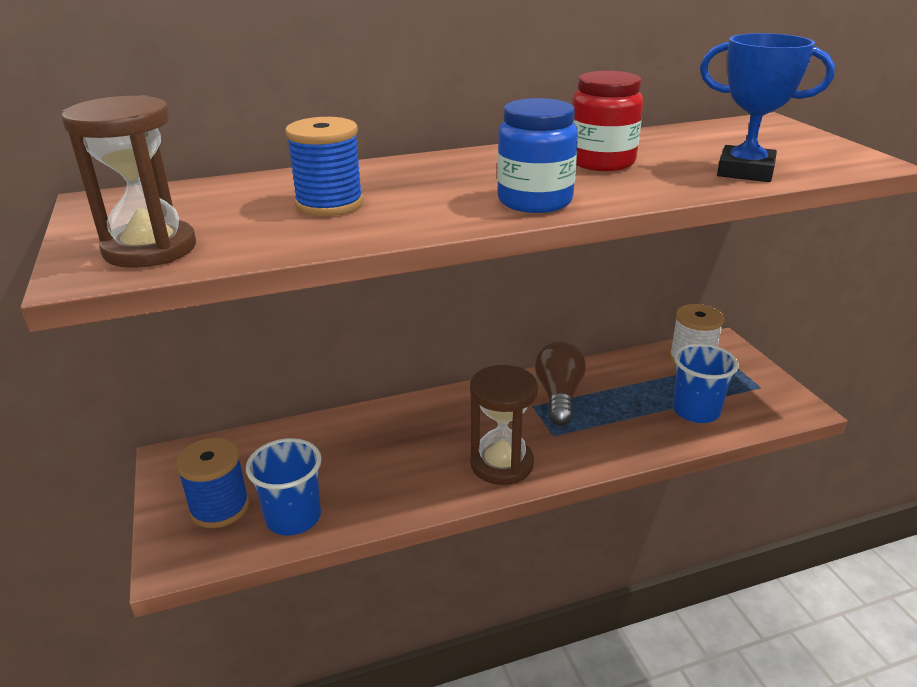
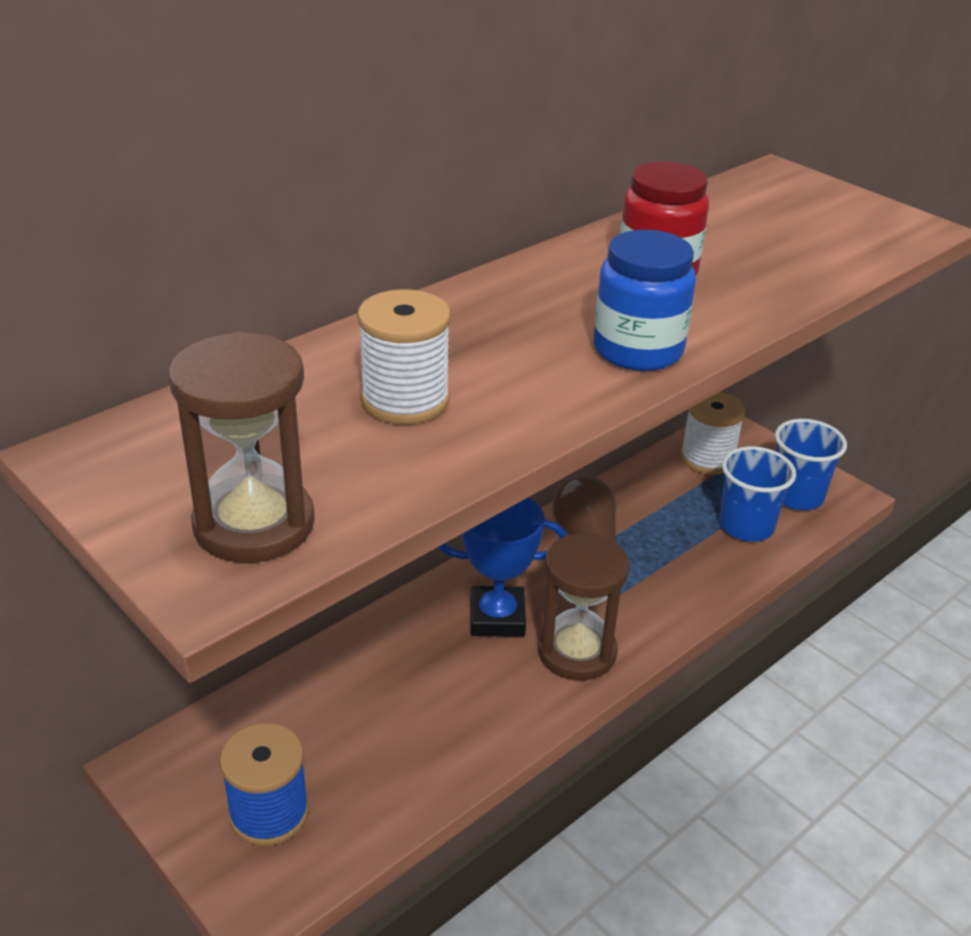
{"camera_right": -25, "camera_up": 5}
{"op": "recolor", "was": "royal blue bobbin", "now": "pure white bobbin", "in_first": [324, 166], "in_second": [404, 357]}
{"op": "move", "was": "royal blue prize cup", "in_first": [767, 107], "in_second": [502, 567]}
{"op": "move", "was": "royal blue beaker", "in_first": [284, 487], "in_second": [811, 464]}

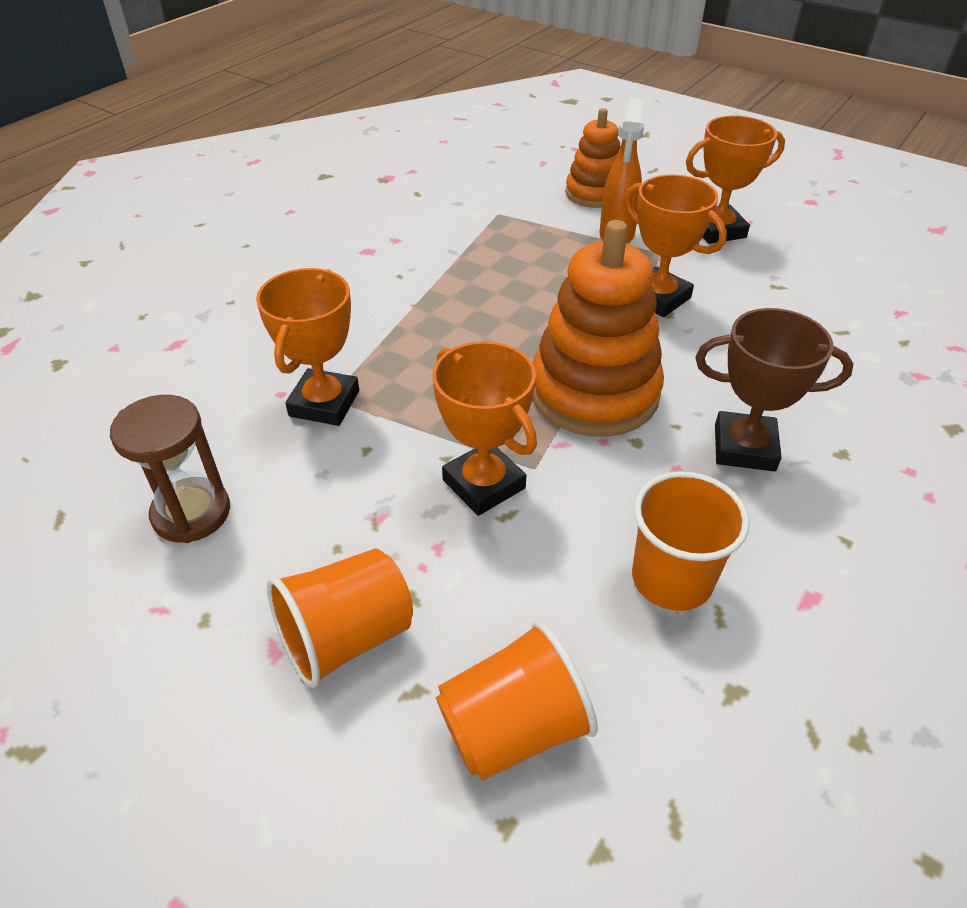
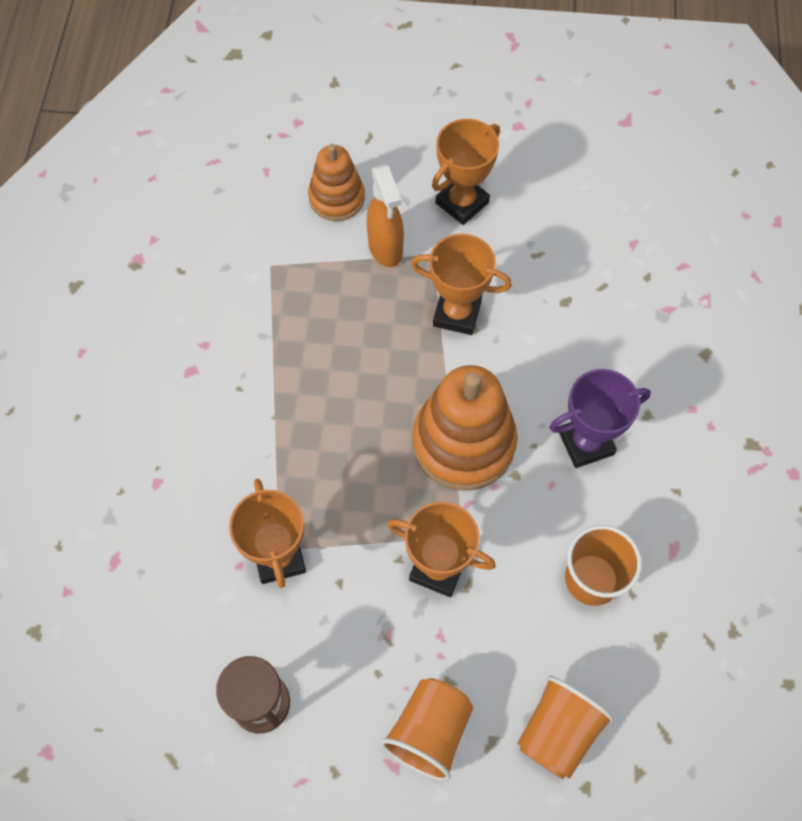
{"camera_right": -30, "camera_up": 20}
{"op": "recolor", "was": "dark brown prize cup", "now": "violet prize cup", "in_first": [774, 390], "in_second": [600, 418]}

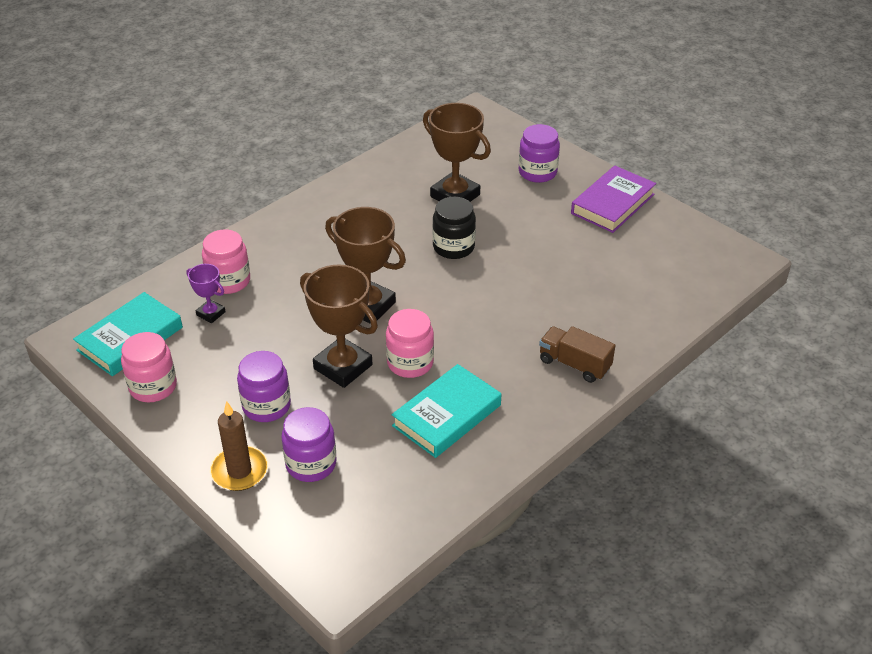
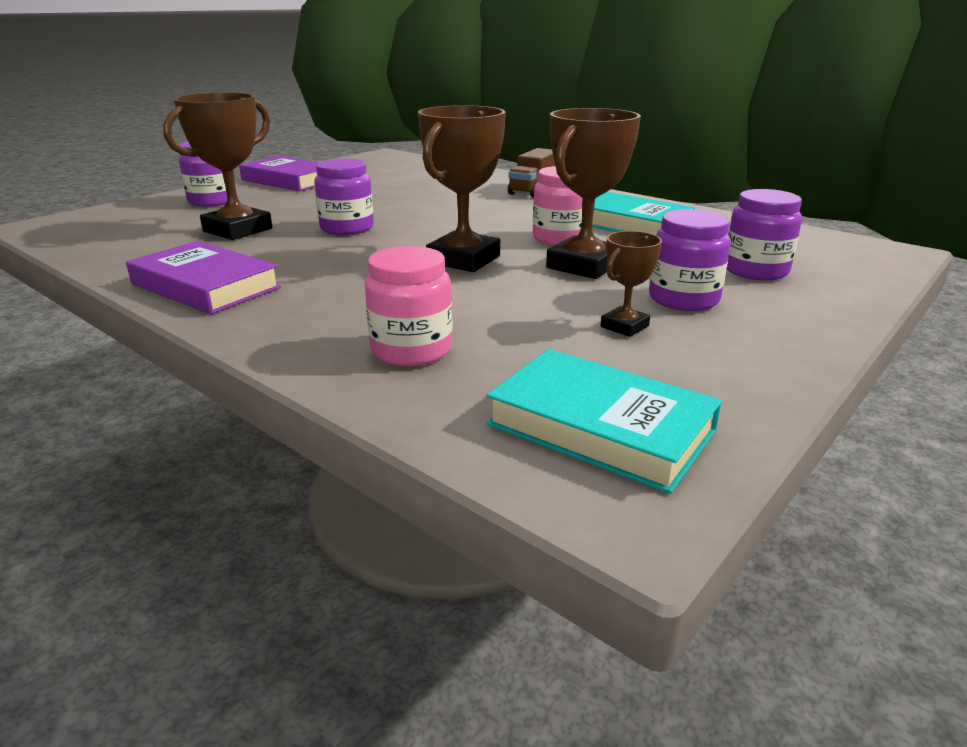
{"camera_right": -95, "camera_up": -15}
{"op": "insert", "now": "violet book", "in_second": [203, 277]}
{"op": "recolor", "was": "black jar", "now": "violet jar", "in_first": [454, 227], "in_second": [344, 197]}
{"op": "insert", "now": "dark brown prize cup", "in_second": [631, 284]}
{"op": "delete", "was": "rose-pink jar", "in_first": [149, 367]}
{"op": "delete", "was": "violet prize cup", "in_first": [206, 293]}
{"op": "delete", "was": "dark brown candle", "in_first": [239, 446]}

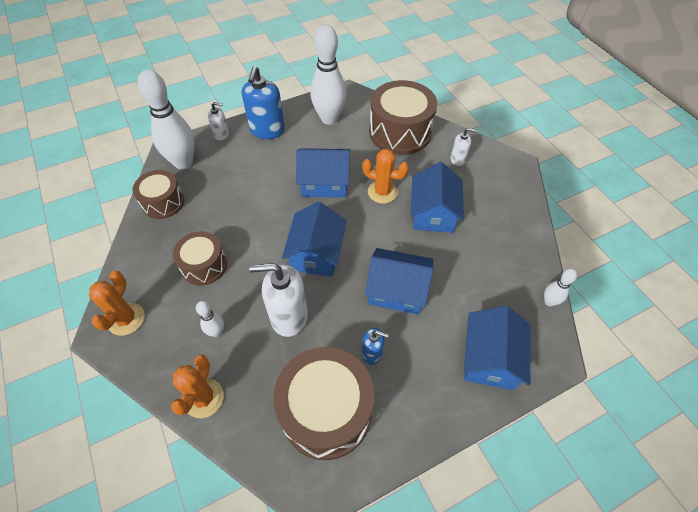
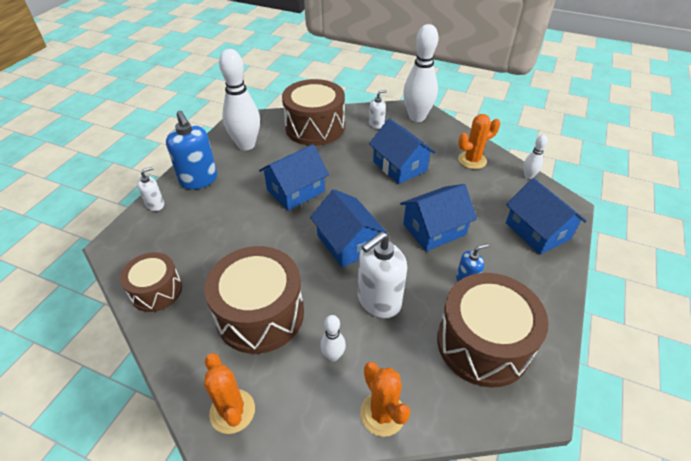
{"camera_right": -40, "camera_up": -10}
{"op": "resize", "was": "dark brown drum", "in_first": [200, 258], "in_second": [254, 300], "ratio": 1.69}
{"op": "move", "was": "pure white tenpin", "in_first": [166, 120], "in_second": [420, 73]}
{"op": "move", "was": "orange-coloured saguaro cactus", "in_first": [385, 176], "in_second": [479, 141]}

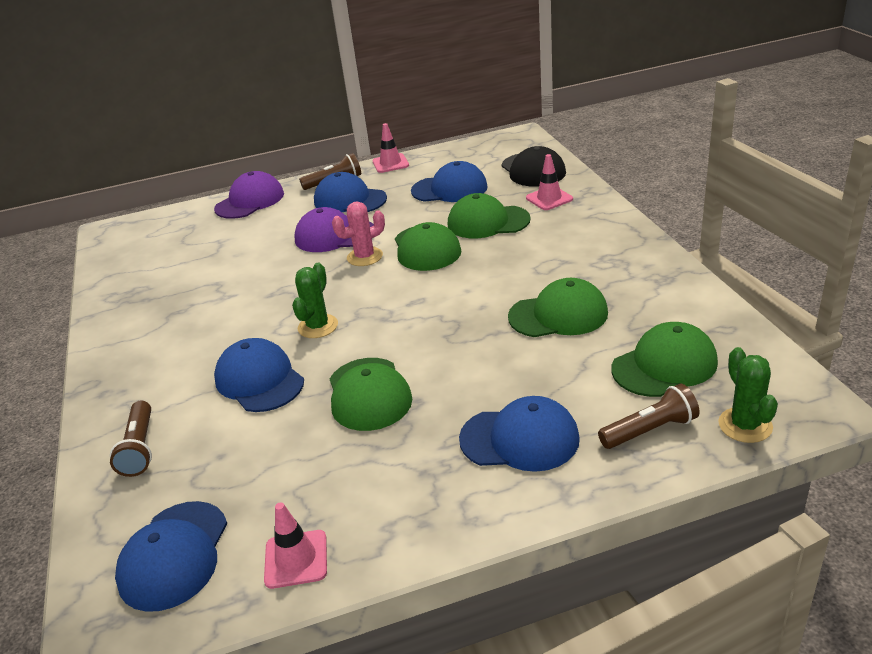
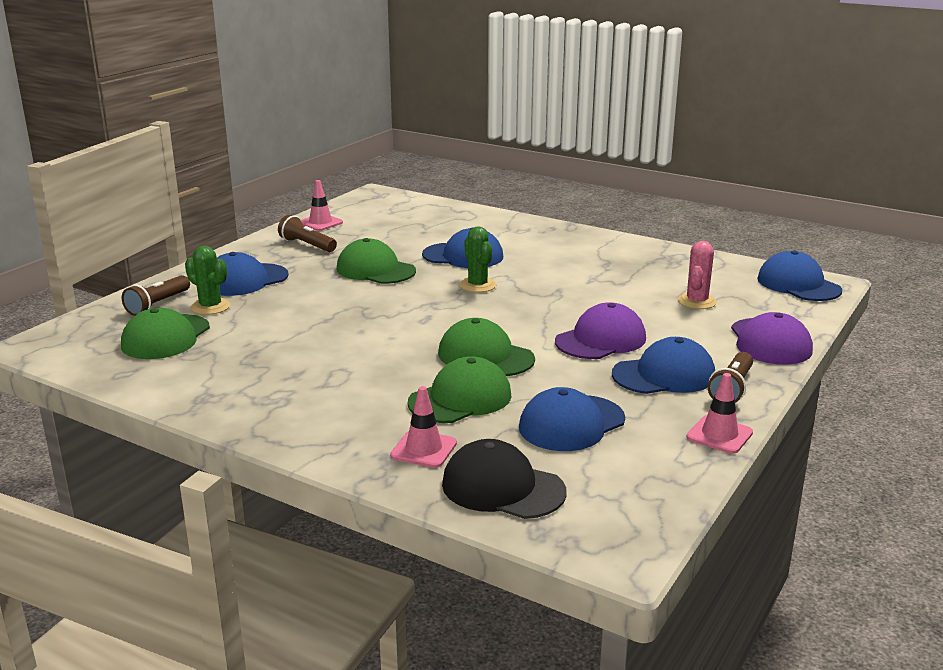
{"camera_right": 135, "camera_up": -10}
{"op": "move", "was": "emerald saguaro cactus", "in_first": [748, 395], "in_second": [207, 280]}
{"op": "move", "was": "dark brown torch", "in_first": [131, 439], "in_second": [307, 233]}
{"op": "move", "was": "rose-pink saguaro cactus", "in_first": [358, 233], "in_second": [697, 275]}
{"op": "move", "was": "royal blue baseball cap", "in_first": [171, 556], "in_second": [799, 275]}
{"op": "delete", "was": "emerald baseball cap", "in_first": [558, 307]}

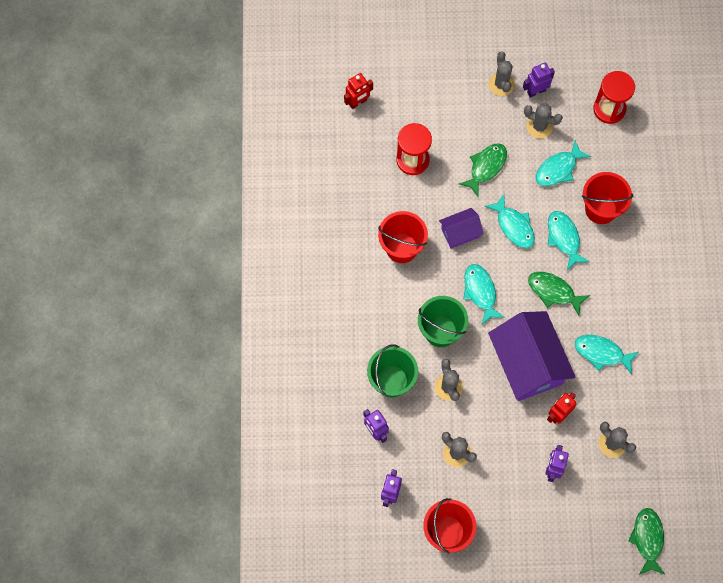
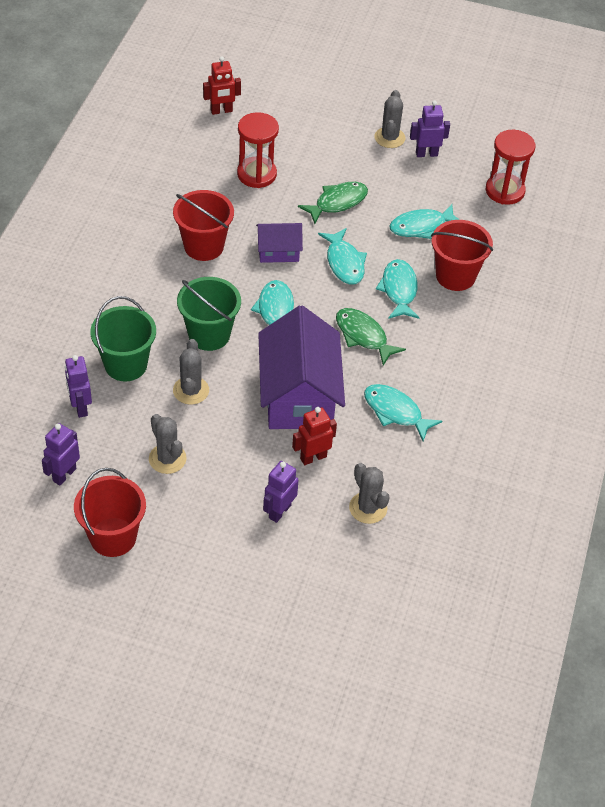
{"camera_right": 15, "camera_up": -20}
{"op": "delete", "was": "gray saguaro cactus", "in_first": [543, 120]}
{"op": "delete", "was": "emerald fish figure", "in_first": [646, 541]}

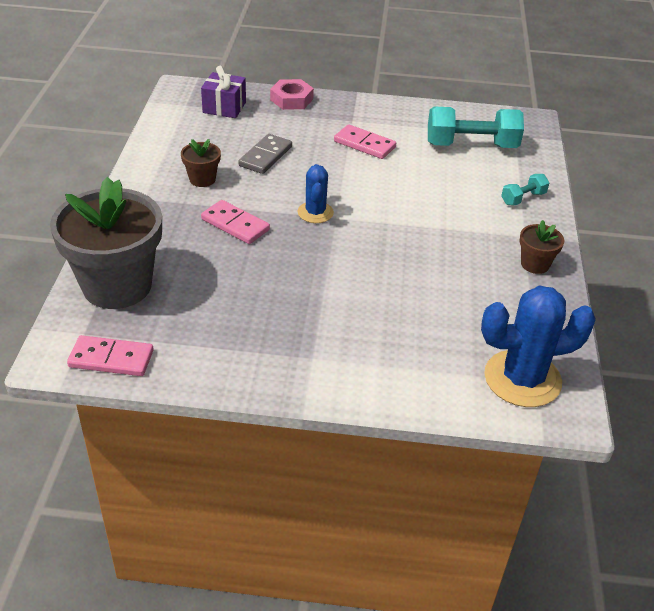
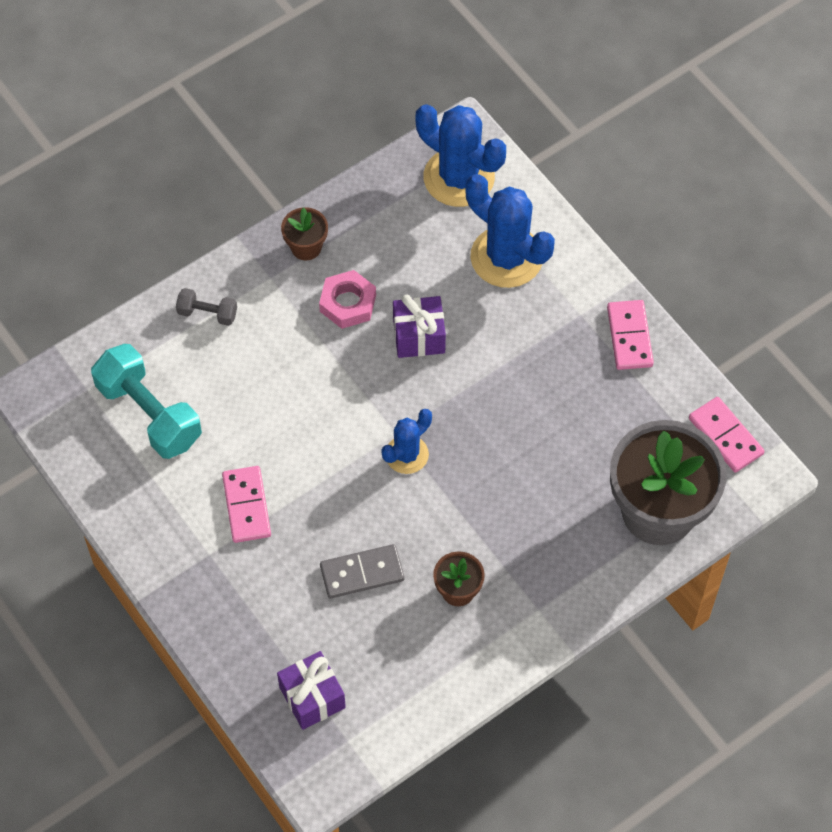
{"camera_right": -130, "camera_up": 20}
{"op": "recolor", "was": "turquoise free weight", "now": "gray free weight", "in_first": [525, 190], "in_second": [206, 307]}
{"op": "move", "was": "rose-pink nut", "in_first": [292, 94], "in_second": [347, 299]}
{"op": "insert", "now": "violet gift", "in_second": [419, 326]}
{"op": "insert", "now": "royal blue saguaro cactus", "in_second": [510, 231]}
{"op": "move", "was": "rose-pink domino piece", "in_first": [235, 222], "in_second": [630, 335]}

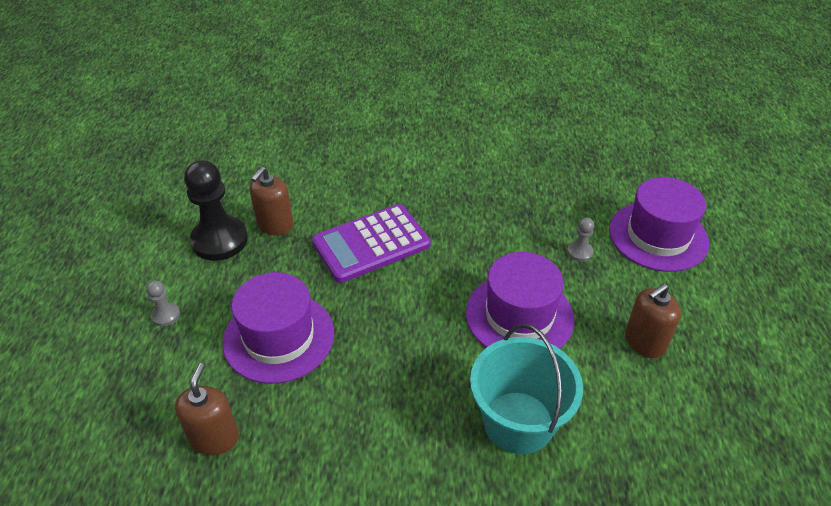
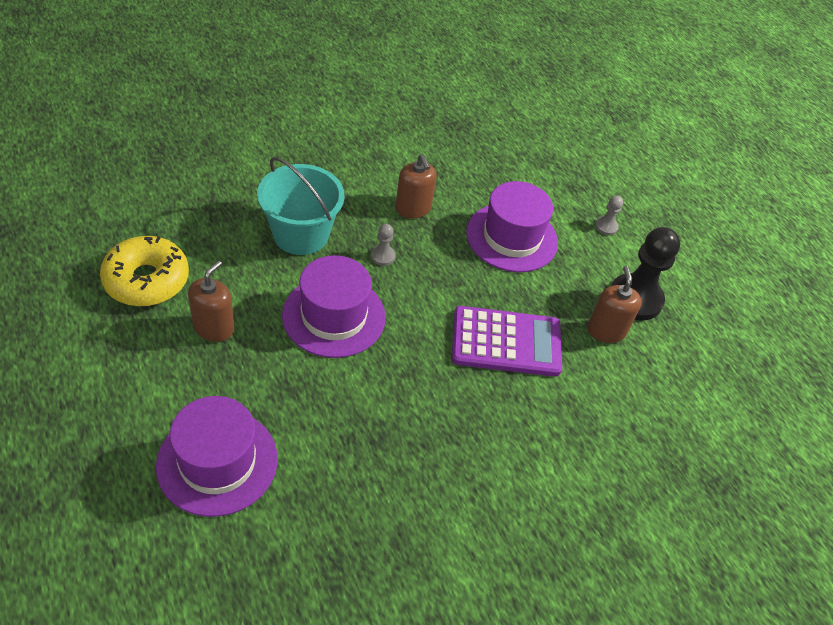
{"camera_right": 145, "camera_up": 5}
{"op": "insert", "now": "bright yellow doughnut", "in_second": [144, 271]}
{"op": "move", "was": "gray pawn", "in_first": [580, 240], "in_second": [383, 245]}
{"op": "move", "was": "dark brown pump bottle", "in_first": [207, 409], "in_second": [416, 186]}
{"op": "rotate", "was": "violet pocket calculator", "in_first": [371, 243], "in_second": [507, 341], "clockwise": 60}

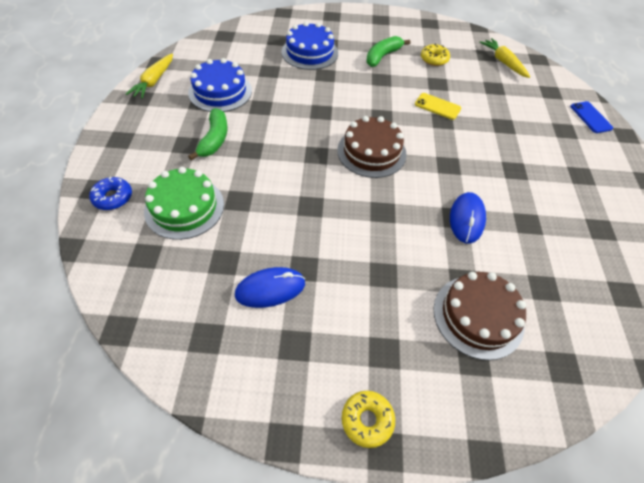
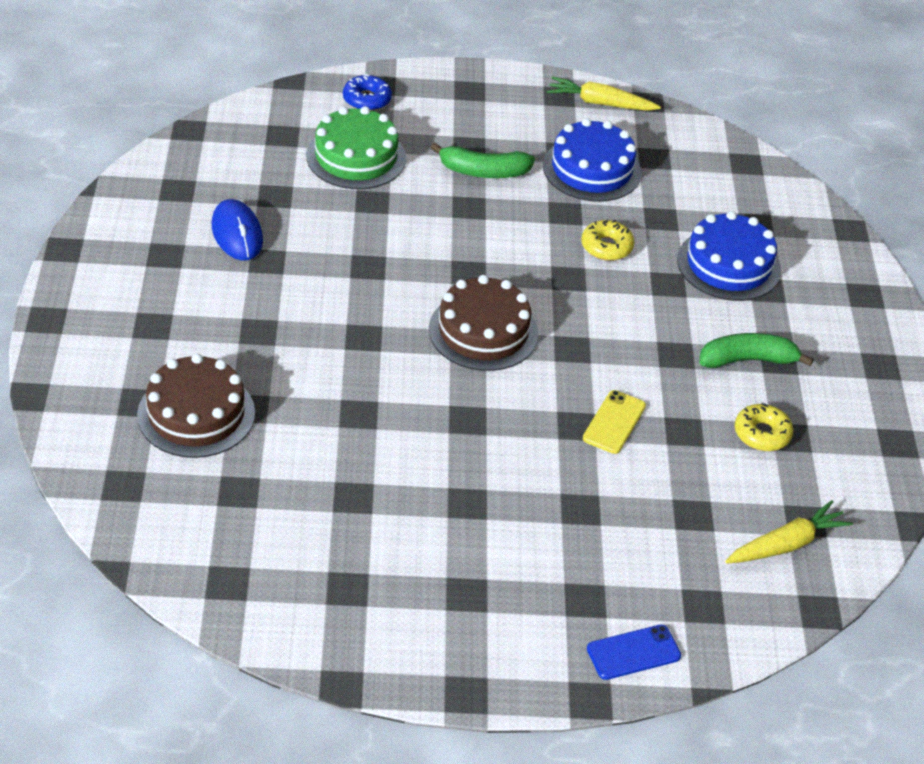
{"camera_right": 85, "camera_up": -10}
{"op": "move", "was": "bright yellow doughnut", "in_first": [368, 419], "in_second": [607, 240]}
{"op": "rotate", "was": "emerald banana", "in_first": [388, 51], "in_second": [757, 350], "clockwise": -45}
{"op": "delete", "was": "royal blue computer mouse", "in_first": [468, 218]}

